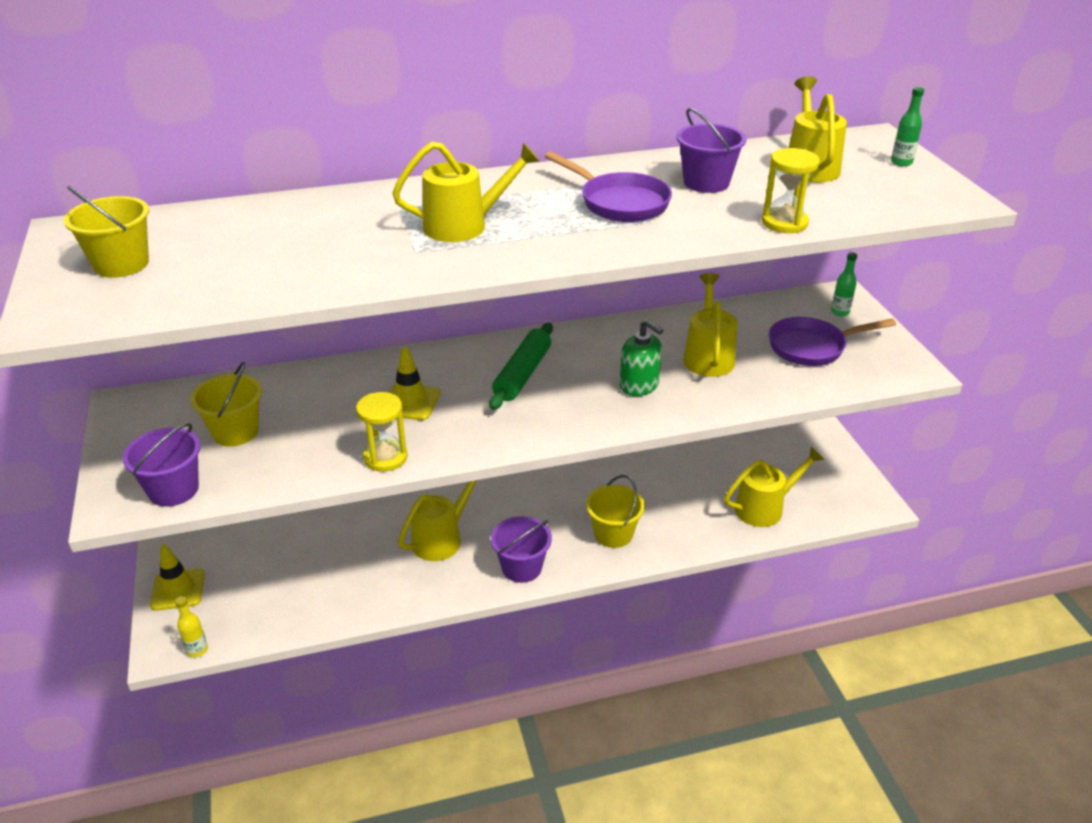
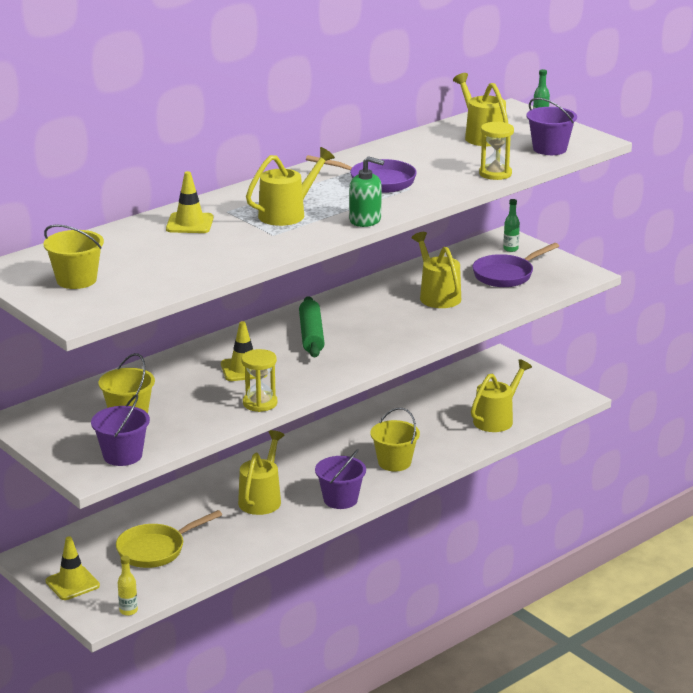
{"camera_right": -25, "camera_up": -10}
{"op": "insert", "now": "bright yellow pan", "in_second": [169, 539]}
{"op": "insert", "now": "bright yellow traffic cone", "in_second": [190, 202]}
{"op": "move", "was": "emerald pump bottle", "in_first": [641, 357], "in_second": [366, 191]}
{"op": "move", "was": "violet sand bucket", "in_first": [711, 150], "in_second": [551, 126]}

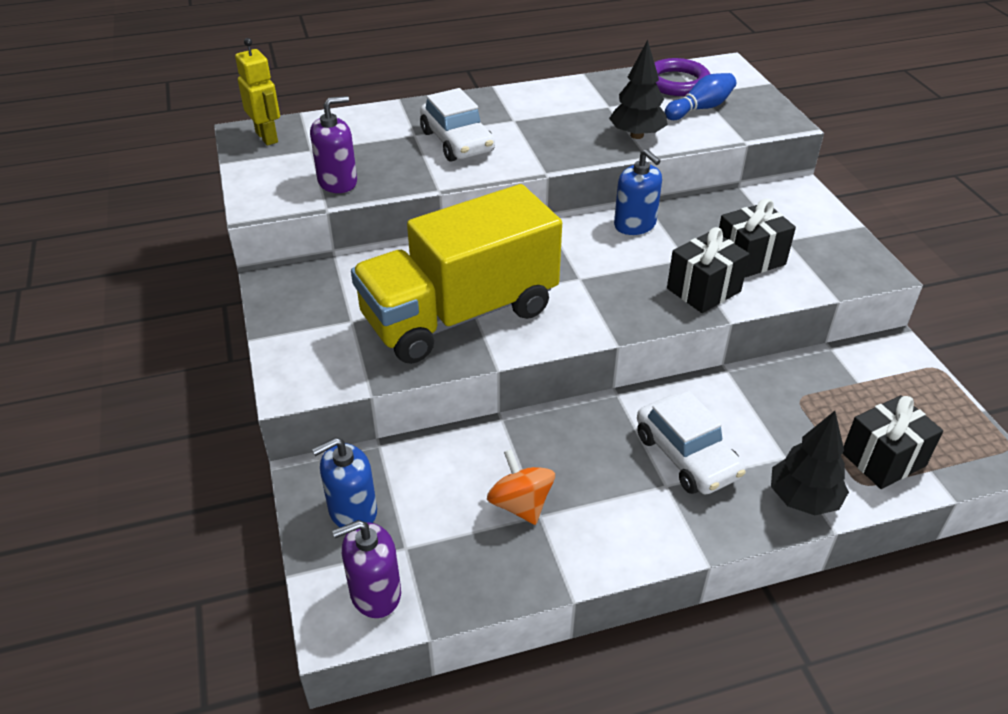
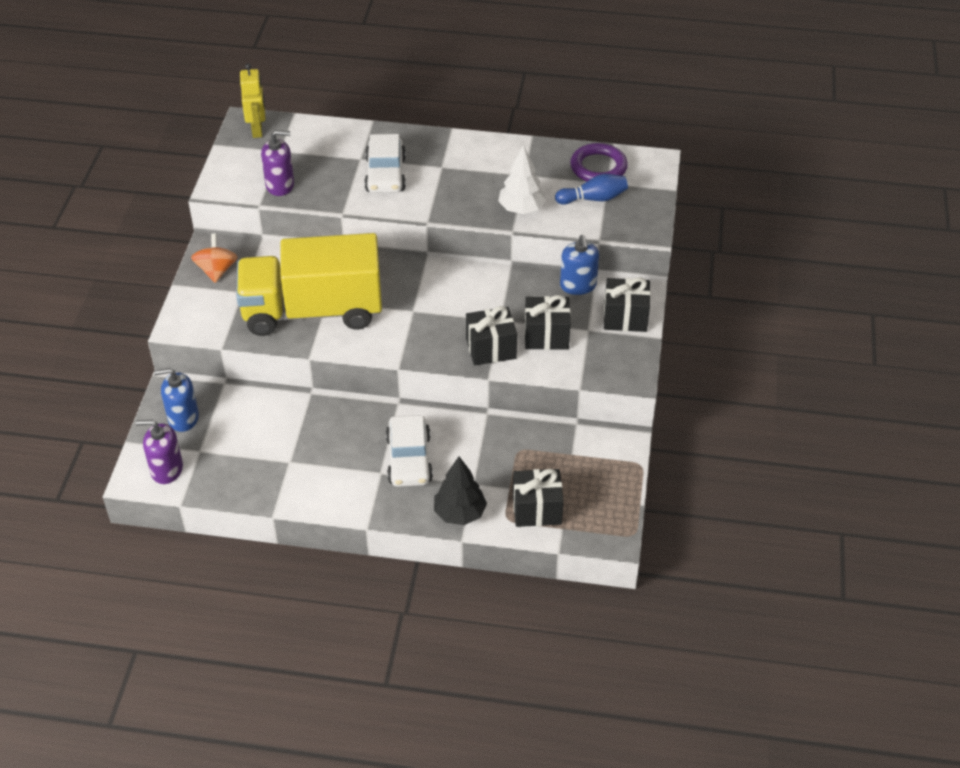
{"camera_right": 25, "camera_up": 5}
{"op": "move", "was": "orange-coloured toy top", "in_first": [521, 487], "in_second": [214, 258]}
{"op": "recolor", "was": "black tree", "now": "pure white tree", "in_first": [638, 89], "in_second": [522, 179]}
{"op": "move", "was": "royal blue pump bottle", "in_first": [638, 192], "in_second": [579, 265]}
{"op": "insert", "now": "black gift", "in_second": [627, 304]}

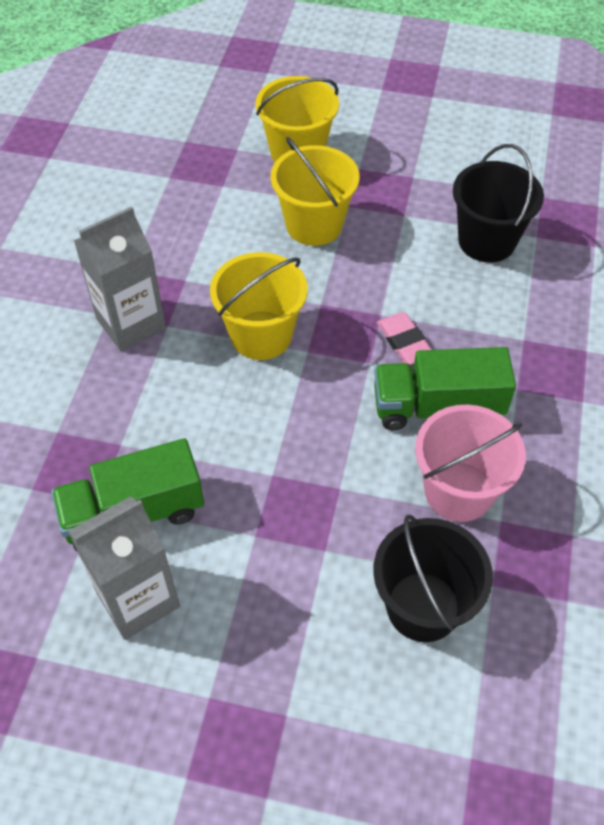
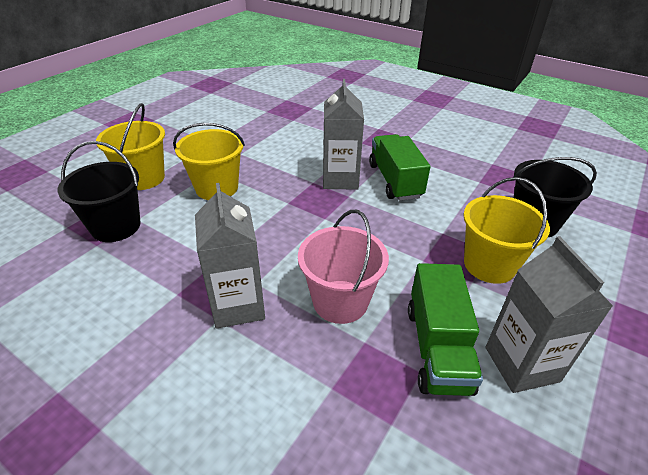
{"camera_right": -70, "camera_up": -15}
{"op": "move", "was": "black sand bucket", "in_first": [498, 203], "in_second": [99, 191]}
{"op": "move", "was": "rose-pink sand bucket", "in_first": [470, 463], "in_second": [343, 267]}
{"op": "replace", "was": "rose-pink pencil eraser", "now": "gray juice carton", "in_first": [404, 338], "in_second": [343, 134]}
{"op": "rotate", "was": "emerald toy truck", "in_first": [445, 388], "in_second": [399, 167], "clockwise": 150}
{"op": "move", "was": "bright yellow sand bucket", "in_first": [258, 306], "in_second": [506, 230]}

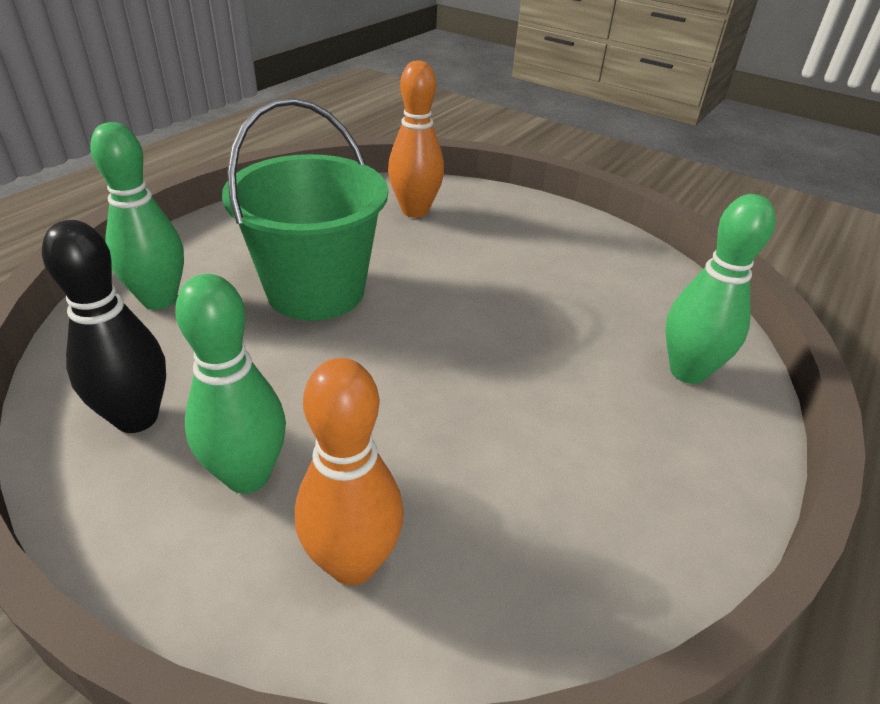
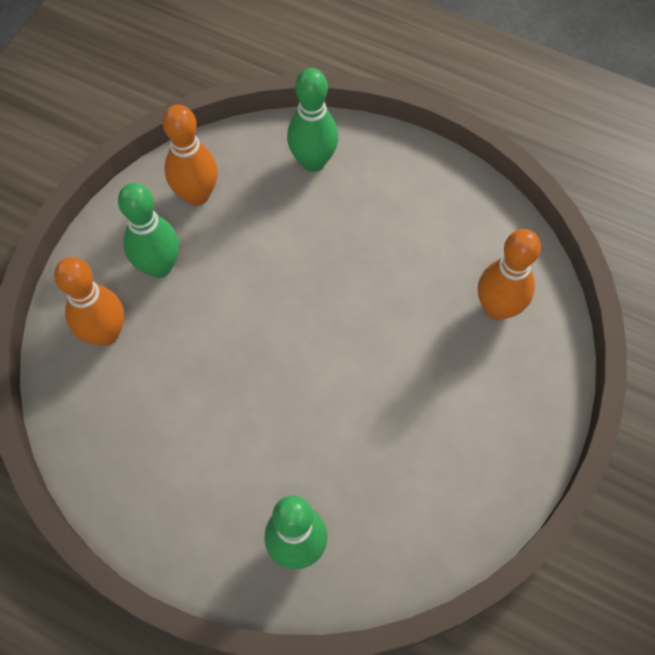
{"camera_right": 85, "camera_up": 25}
{"op": "recolor", "was": "black tenpin", "now": "orange-coloured tenpin", "in_first": [104, 326], "in_second": [190, 155]}
{"op": "delete", "was": "emerald sand bucket", "in_first": [305, 209]}

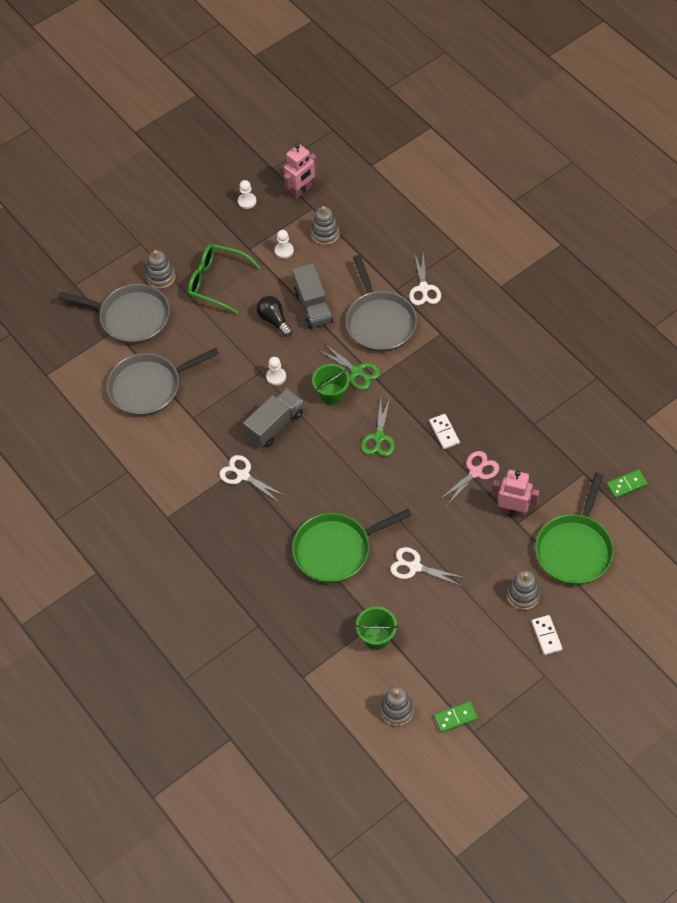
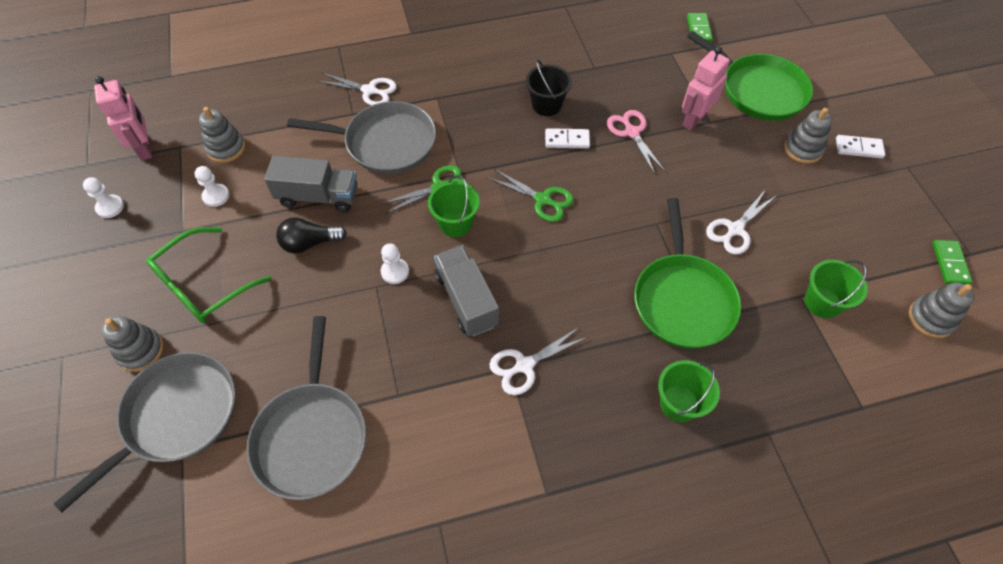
{"camera_right": -70, "camera_up": 0}
{"op": "insert", "now": "black sand bucket", "in_second": [549, 87]}
{"op": "insert", "now": "emerald sand bucket", "in_second": [689, 391]}

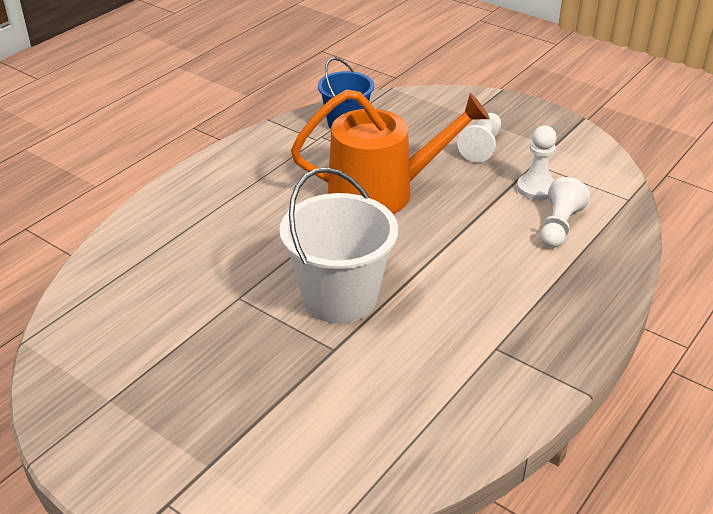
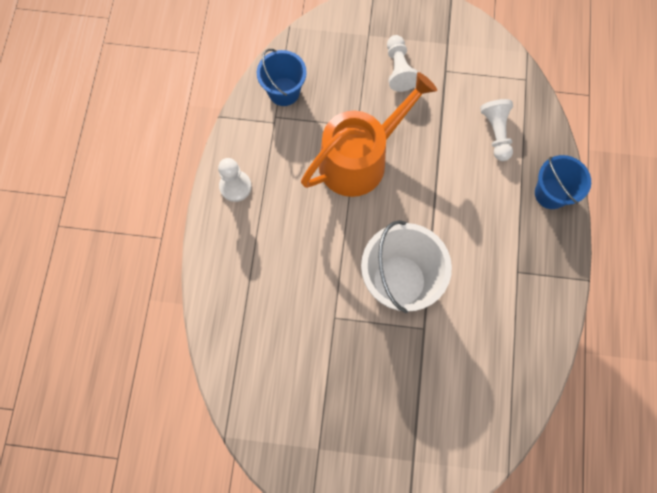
{"camera_right": -30, "camera_up": 35}
{"op": "move", "was": "pure white pawn", "in_first": [537, 162], "in_second": [235, 180]}
{"op": "insert", "now": "royal blue sand bucket", "in_second": [563, 182]}

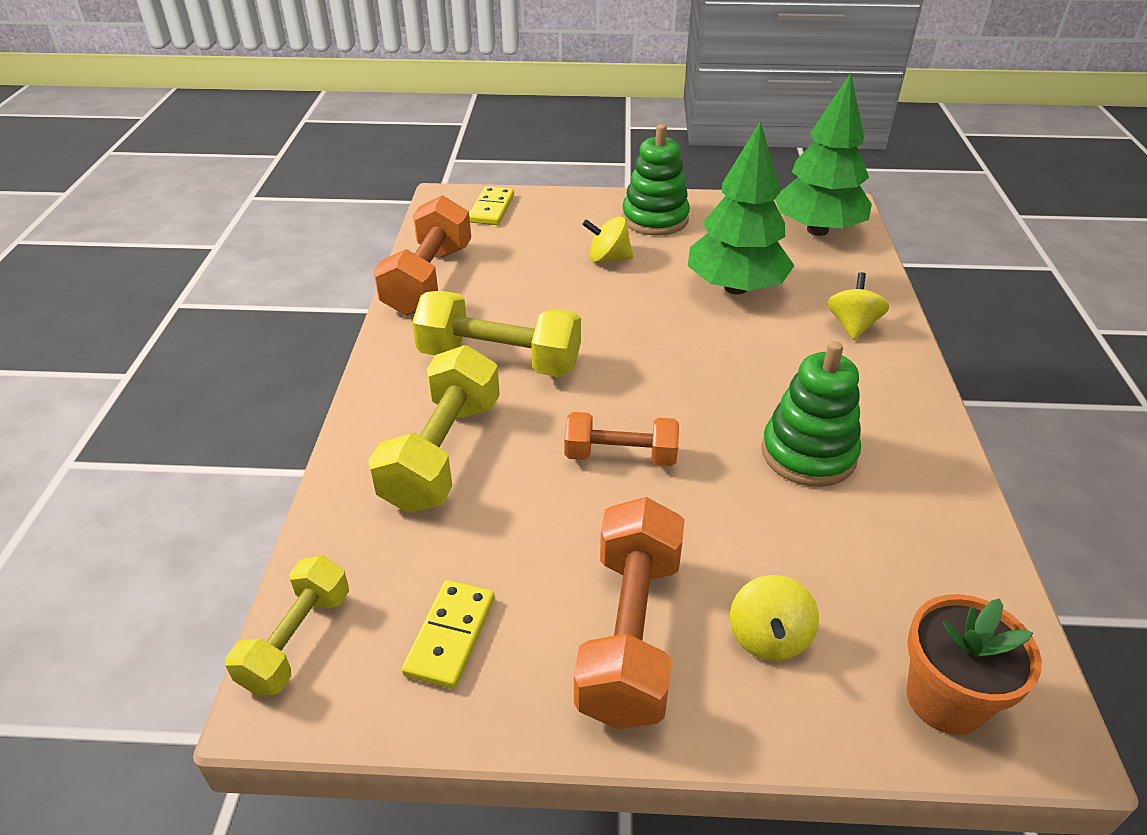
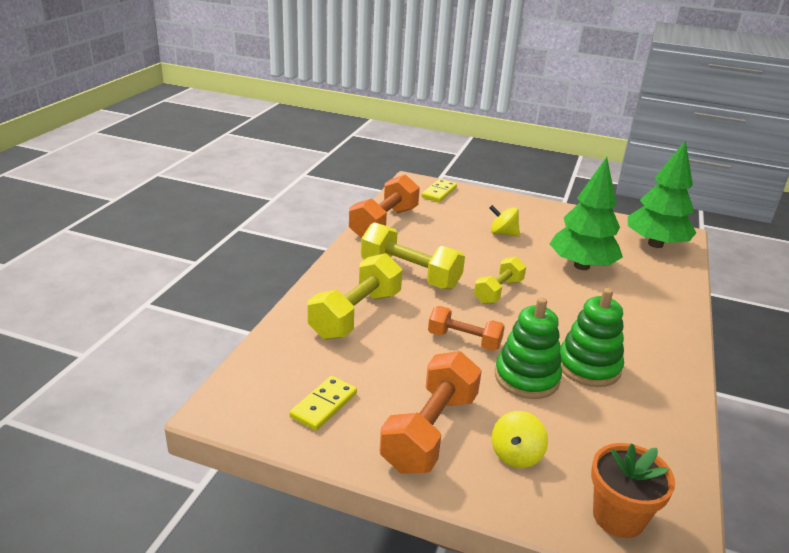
{"camera_right": 15, "camera_up": -10}
{"op": "move", "was": "bright yellow free weight", "in_first": [287, 625], "in_second": [500, 280]}
{"op": "move", "was": "emerald ring stacker", "in_first": [656, 180], "in_second": [528, 348]}
{"op": "delete", "was": "bright yellow toy top", "in_first": [858, 306]}

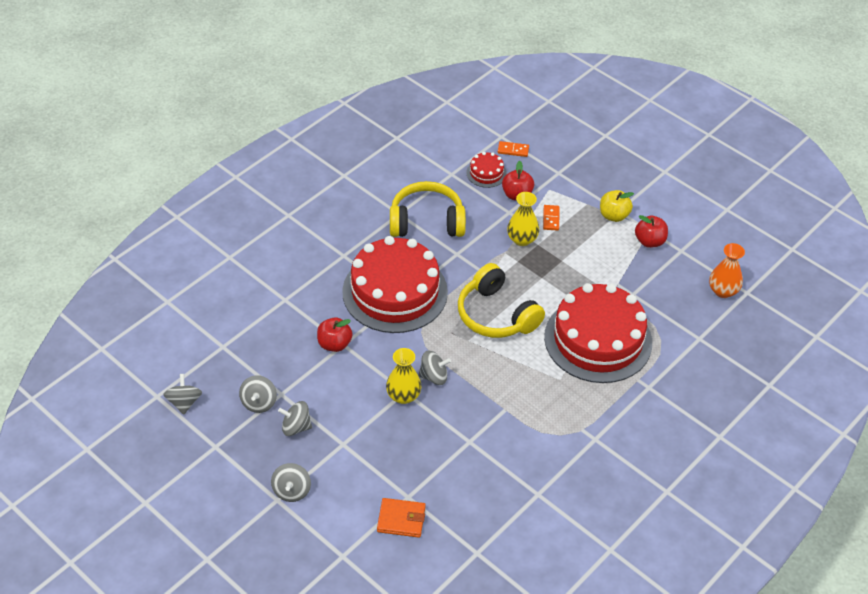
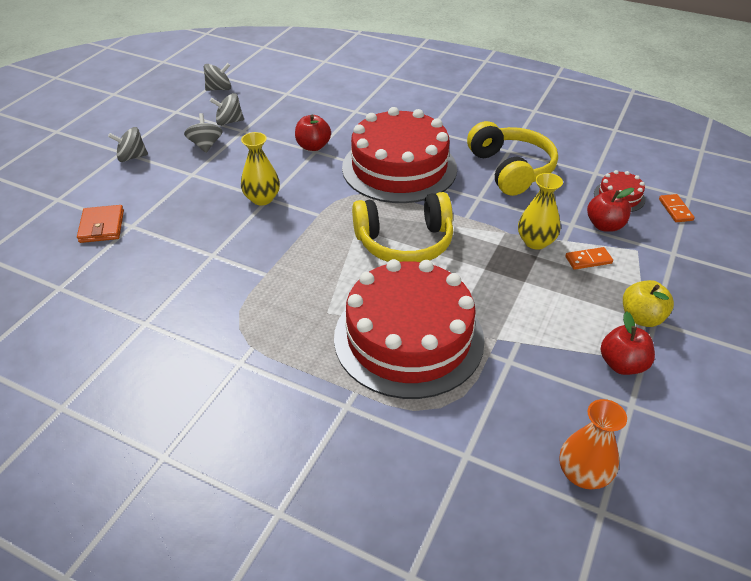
{"camera_right": 75, "camera_up": -5}
{"op": "rotate", "was": "bright yellow over-ear headphones", "in_first": [501, 300], "in_second": [402, 227], "clockwise": -135}
{"op": "delete", "was": "gray toy top", "in_first": [434, 368]}

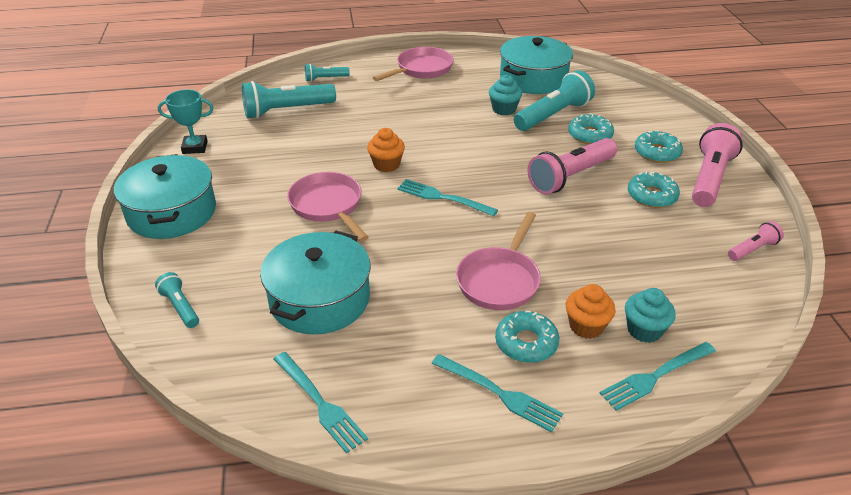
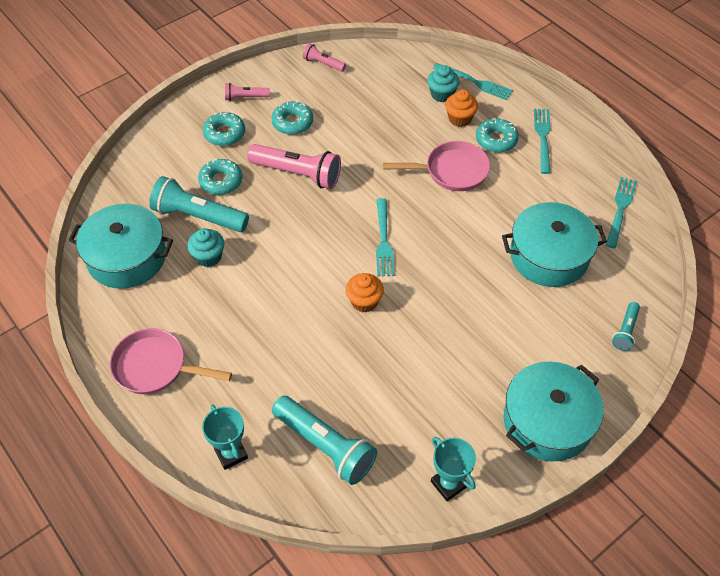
{"camera_right": -120, "camera_up": 15}
{"op": "replace", "was": "turquoise torch", "now": "turquoise prize cup", "in_first": [327, 73], "in_second": [225, 437]}
{"op": "resize", "was": "rose-pink torch", "in_first": [717, 165], "in_second": [247, 92], "ratio": 0.52}
{"op": "delete", "was": "rose-pink pan", "in_first": [328, 206]}

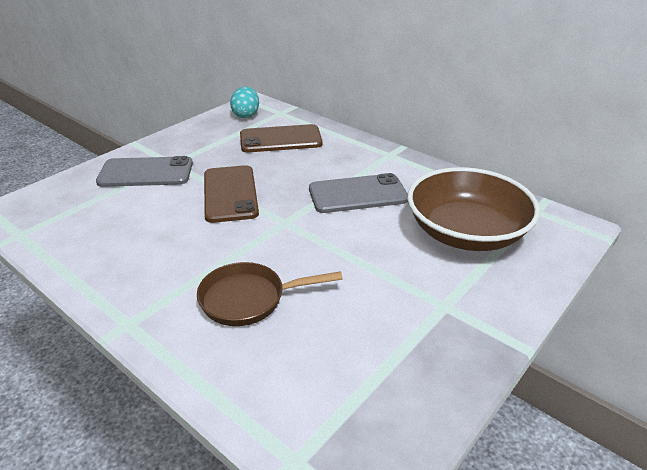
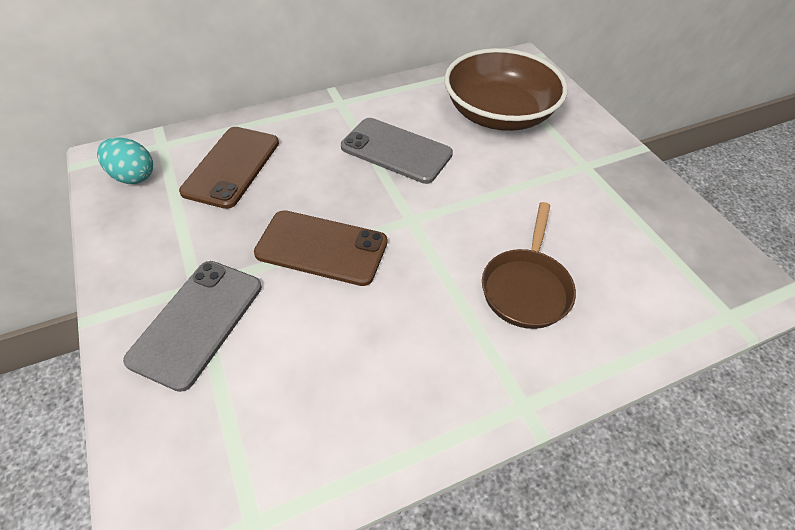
{"camera_right": -65, "camera_up": 15}
{"op": "rotate", "was": "gray phone", "in_first": [358, 193], "in_second": [397, 151], "clockwise": -75}

